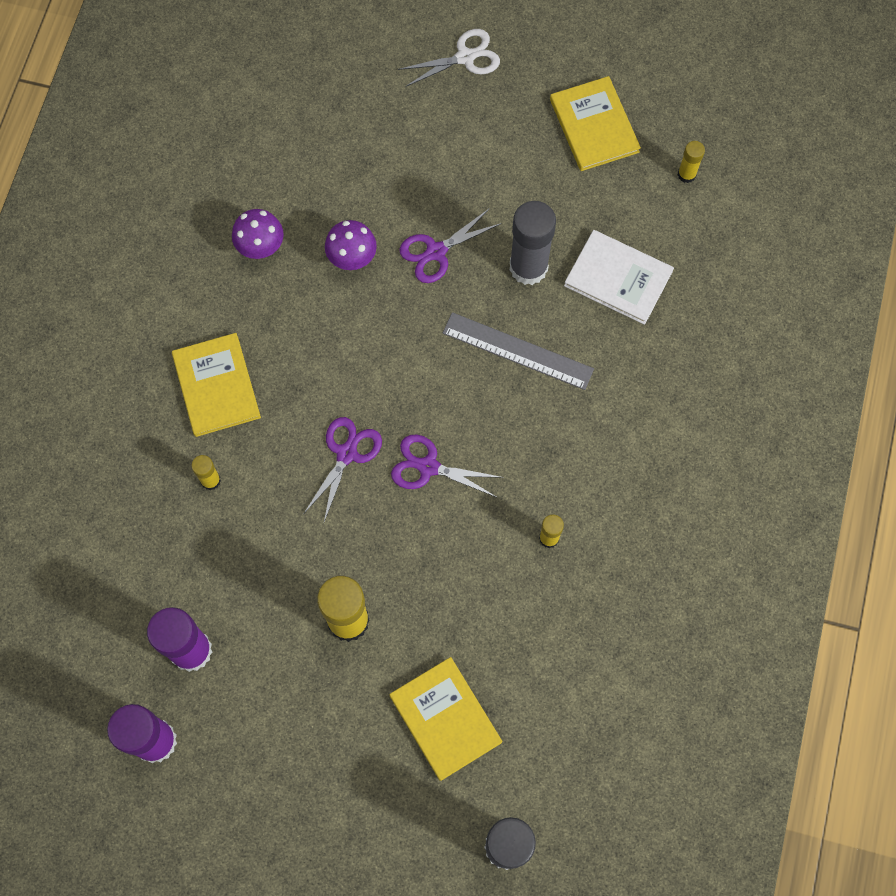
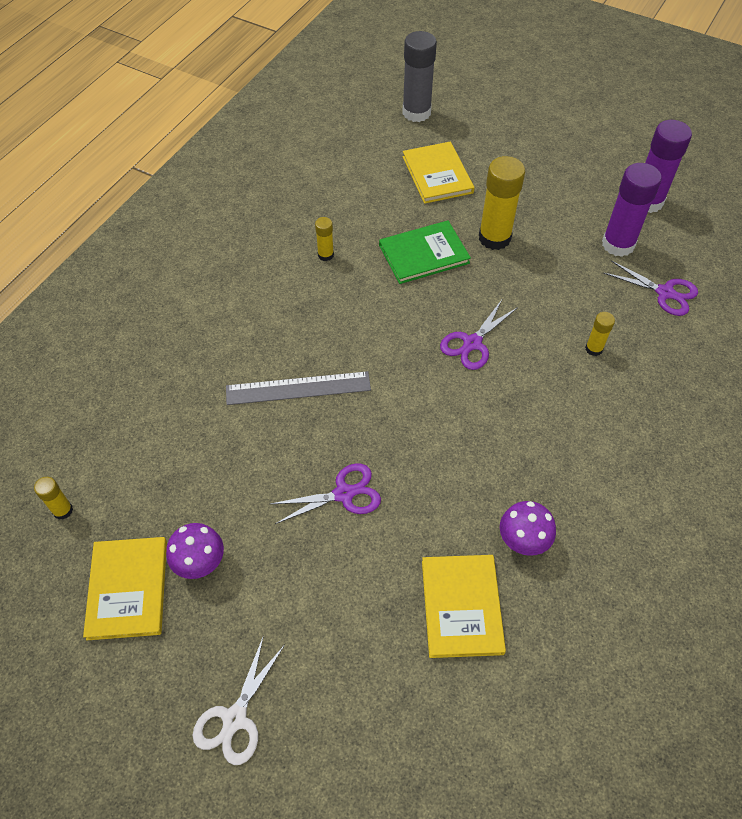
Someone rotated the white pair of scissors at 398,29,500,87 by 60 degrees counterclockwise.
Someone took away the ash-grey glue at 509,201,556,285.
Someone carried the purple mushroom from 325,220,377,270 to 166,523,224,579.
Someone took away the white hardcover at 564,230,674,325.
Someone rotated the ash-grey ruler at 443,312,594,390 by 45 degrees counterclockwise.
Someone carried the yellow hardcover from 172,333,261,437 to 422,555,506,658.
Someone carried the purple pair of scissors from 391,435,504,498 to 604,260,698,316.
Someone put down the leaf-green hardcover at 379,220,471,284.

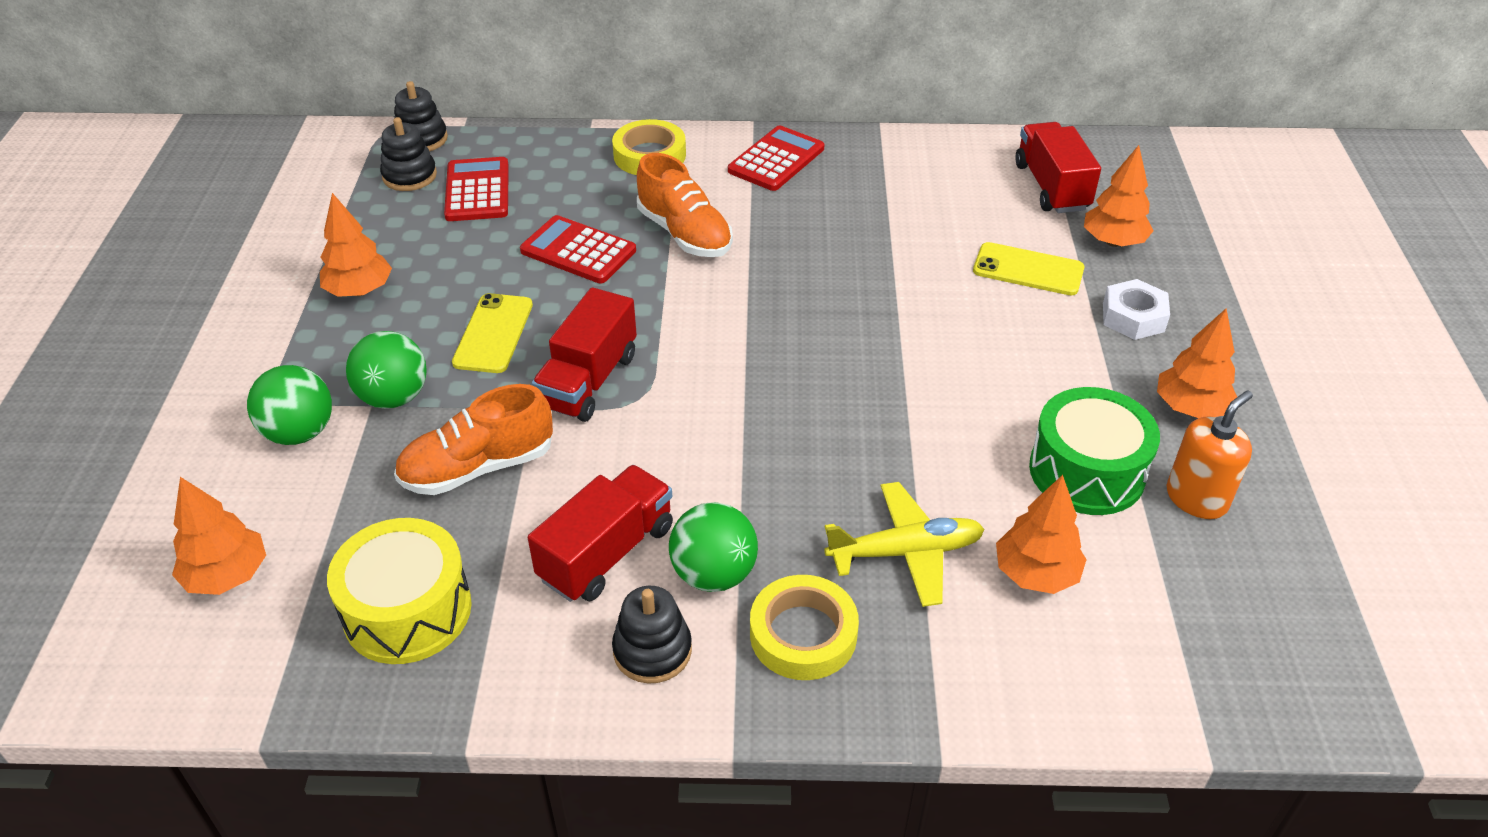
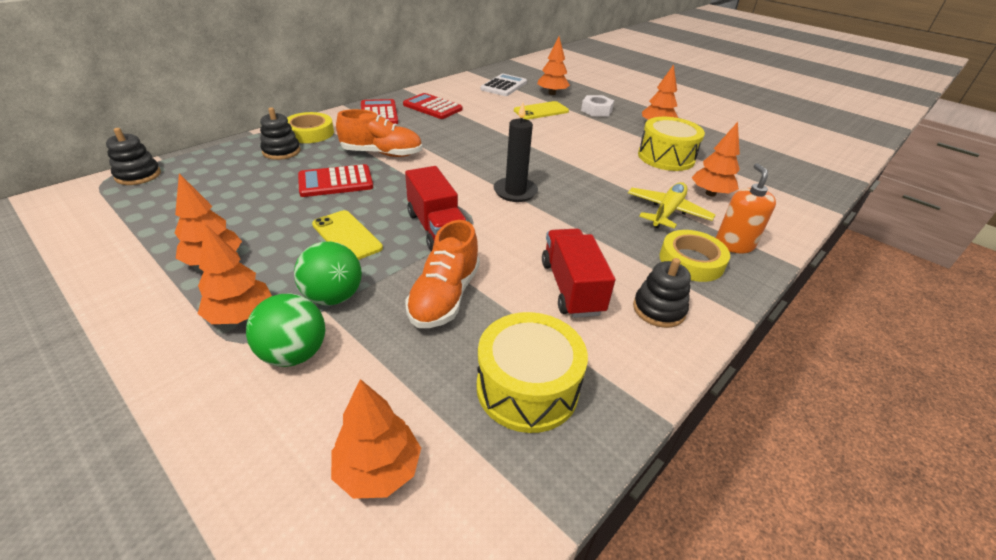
Someone carried the black ring stacker from 380,117,437,191 to 260,107,301,160.
Someone swapped the red lorry at 1015,122,1101,213 for the white calculator at 481,74,527,96.
Someone carried the red calculator from 444,157,509,221 to 403,93,463,119.
Someone repainted the leaf-green snare drum at 1029,387,1160,515, which became the yellow snare drum at 638,117,705,171.
Someone carried the orange pump bottle from 1167,390,1253,519 to 716,163,776,253.
Someone took away the leaf-green play ball at 669,502,758,592.
Someone put down the black candle at 494,102,538,202.
Someone put down the orange fir tree at 198,224,272,324.

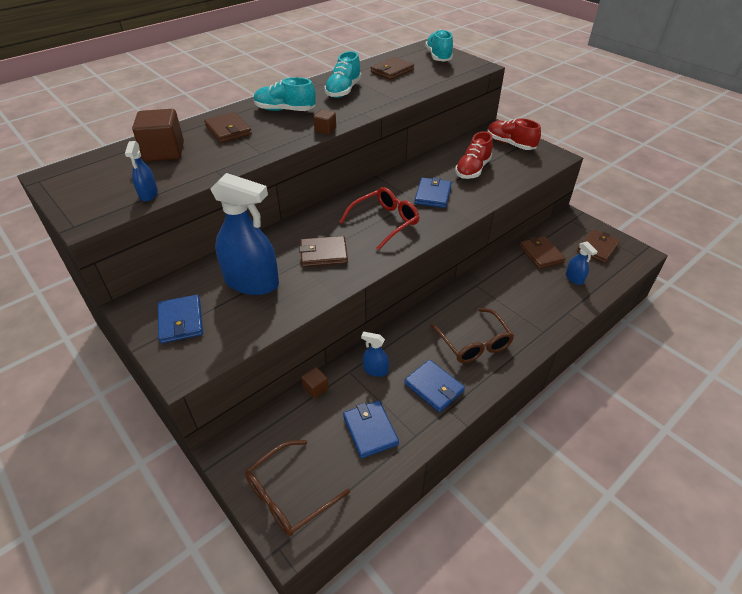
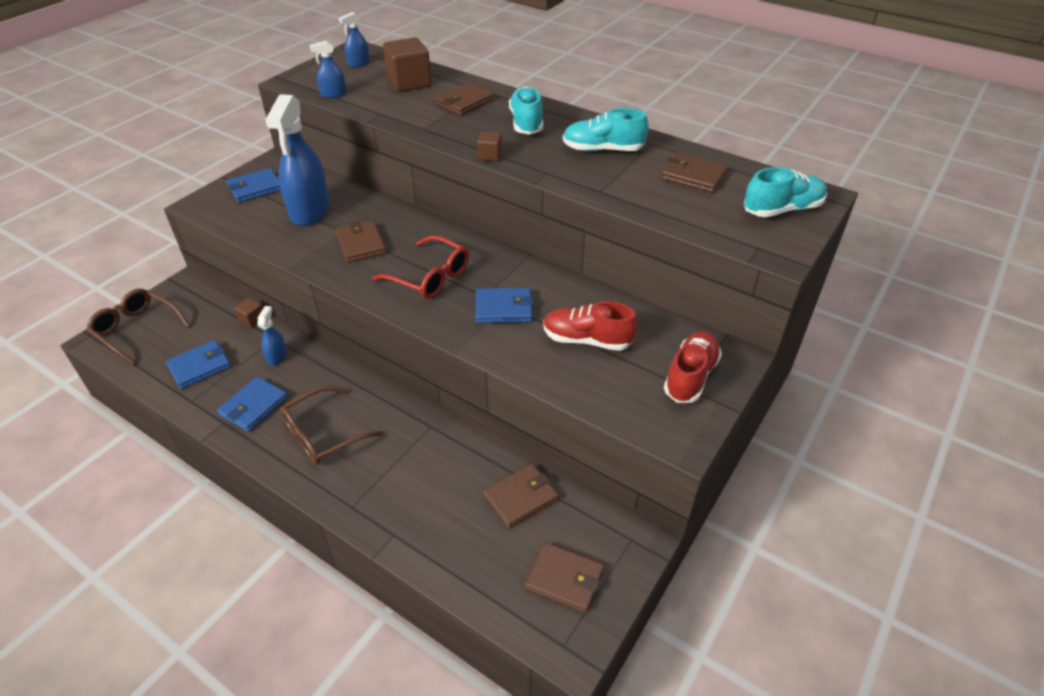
Someone carried the blue spray bottle from 566,241,598,285 to 339,12,370,68.

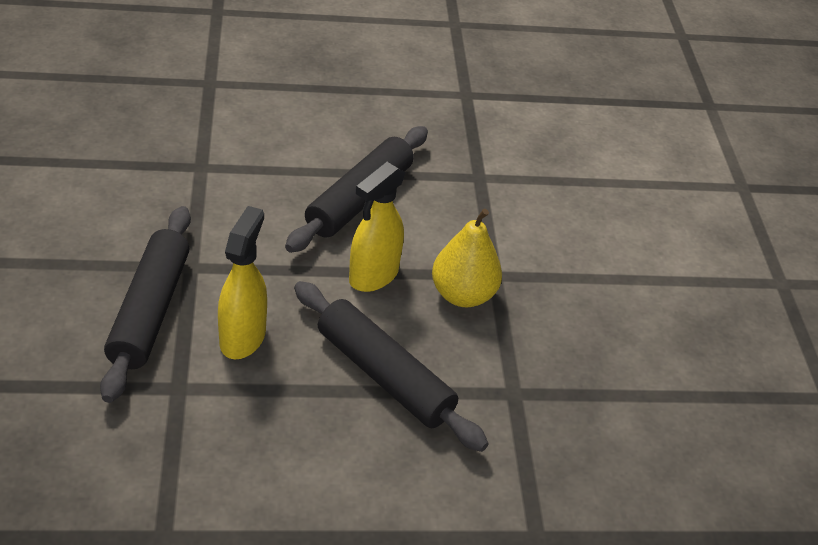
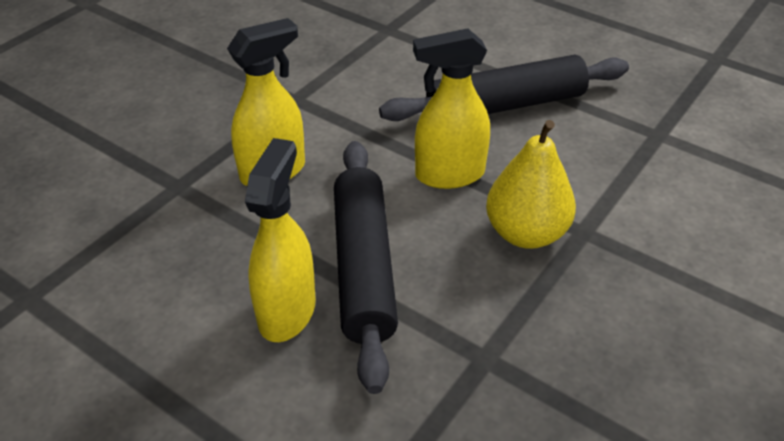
Someone took away the black dough roller at 100,206,191,403.
Someone put down the yellow spray bottle at 245,138,316,342.

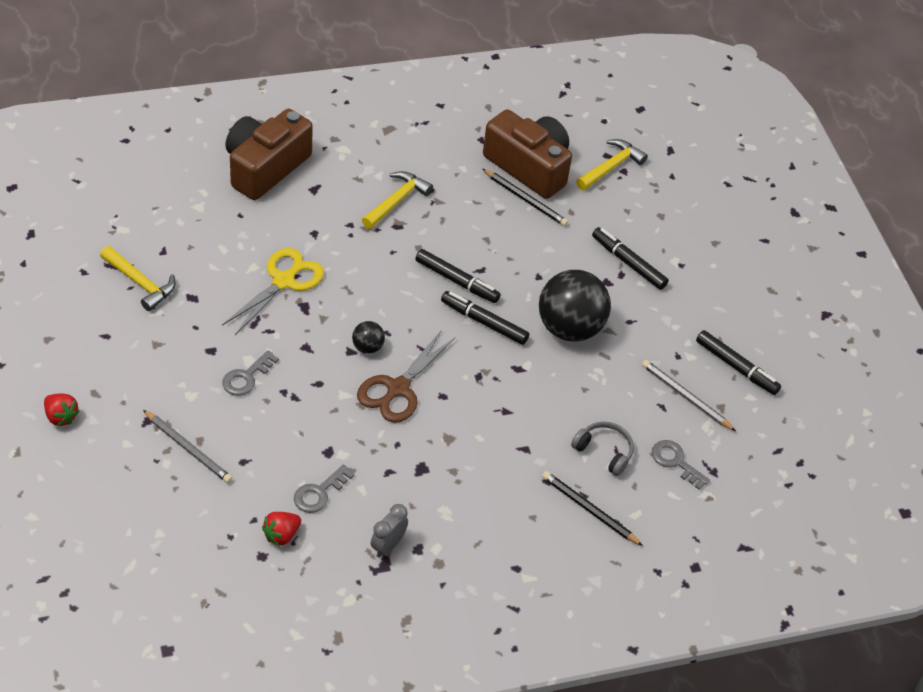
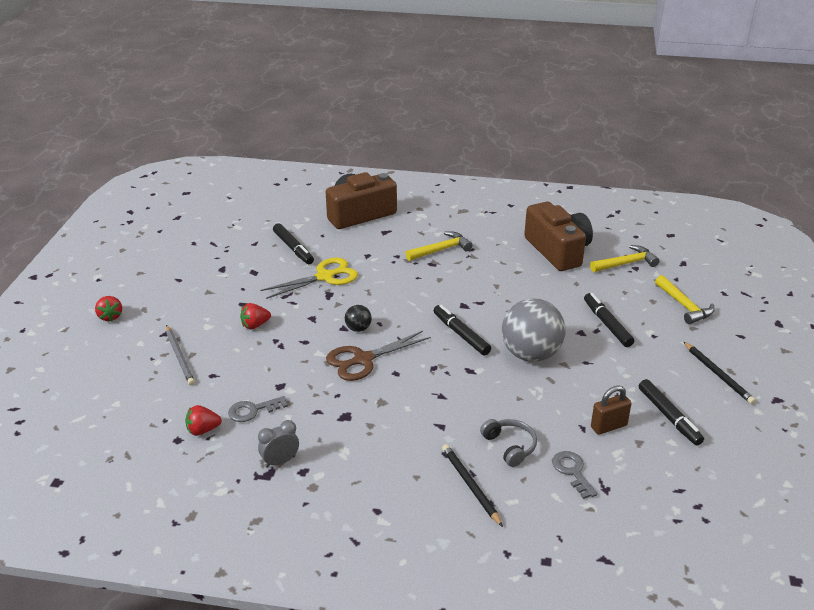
Someone carried the black pencil from 483,169,568,226 to 684,342,756,404.
Someone carried the yellow hammer from 100,246,176,311 to 655,275,715,324.
Someone carried the black marker pen from 415,249,501,303 to 273,223,314,264.
Someone repainted the black play ball at 539,270,611,341, which became the ash-grey play ball at 502,298,566,362.
Someone swapped the ash-grey latchkey at 222,350,279,396 for the red toy strawberry at 240,303,271,329.
Someone swapped the ash-grey pencil at 642,360,736,431 for the brown lock at 591,386,632,435.

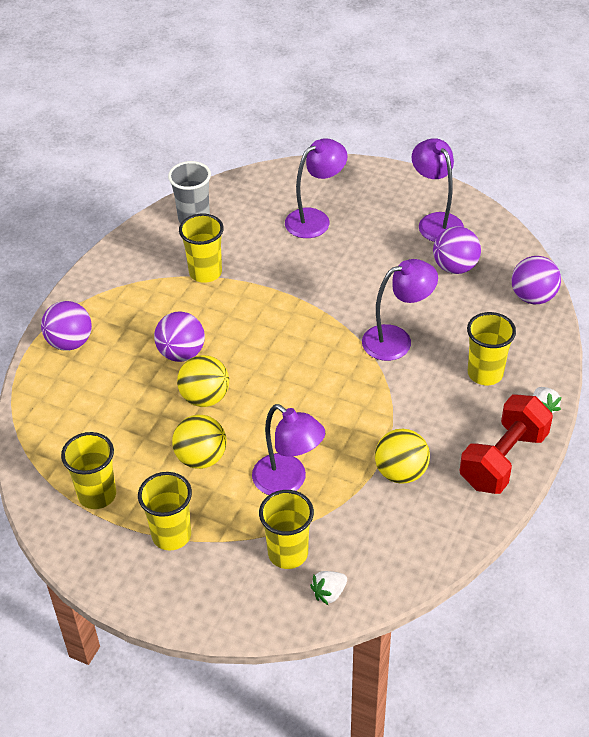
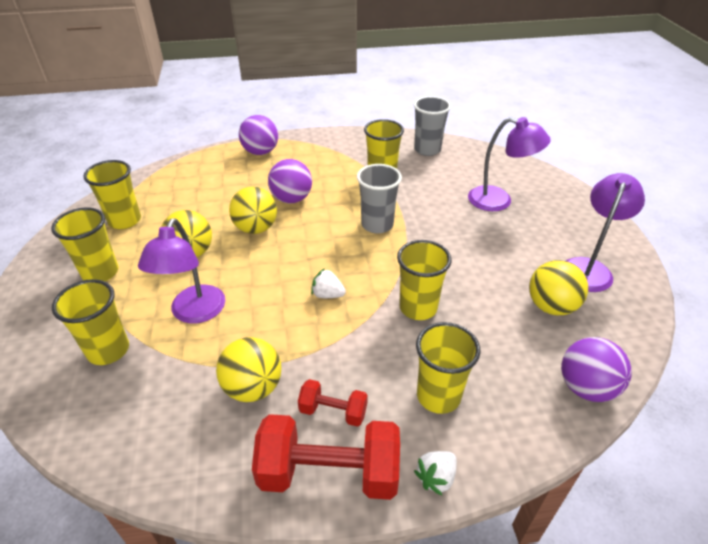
Someone repainted the purple play ball at 433,226,481,274, which became the yellow play ball at 529,260,588,315.
Someone swapped the purple lamp at 362,259,438,361 for the yellow tumbler at 397,240,452,320.
Someone carried the white toy strawberry from 310,571,347,605 to 311,268,346,298.
Someone put down the ash-grey tumbler at 357,164,402,234.
Someone put down the red dumbbell at 298,379,368,427.

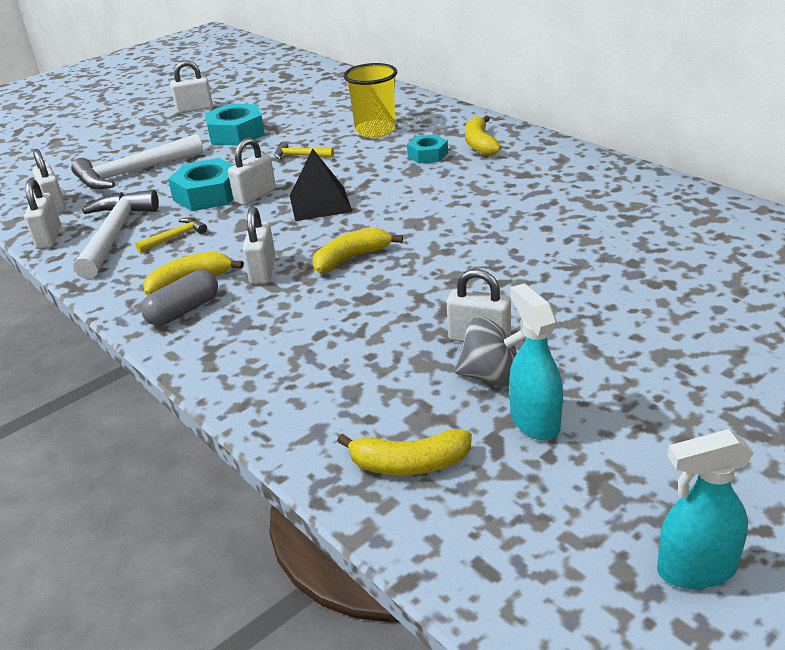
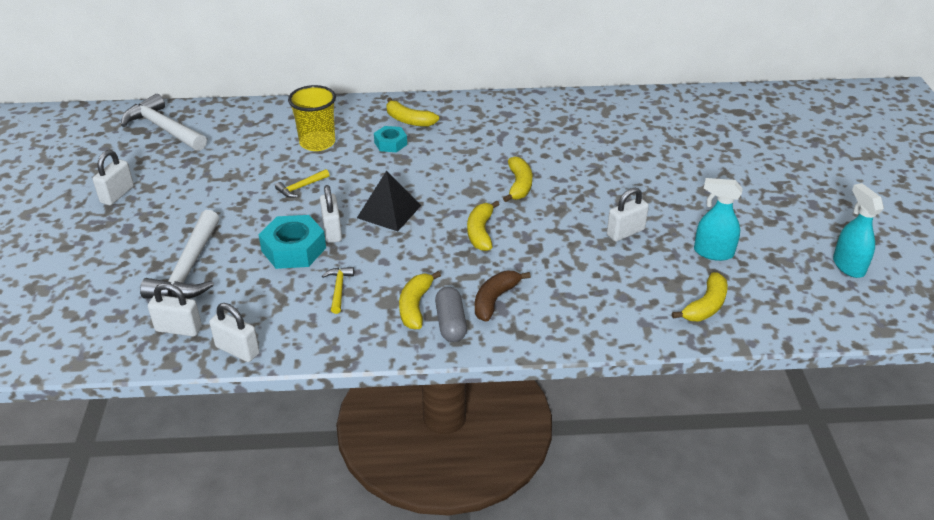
Someone took away the turquoise nut at 205,104,265,146.
Someone carried the white hammer from 73,190,159,279 to 121,94,207,151.
Someone took away the white lock at 242,206,276,284.
Someone took away the ash-grey whirligig at 454,317,526,386.
Someone rotated the turquoise spray bottle at 657,429,754,589 by 135 degrees clockwise.
Someone put down the yellow banana at 503,156,532,202.
Someone put down the brown banana at 475,271,531,322.

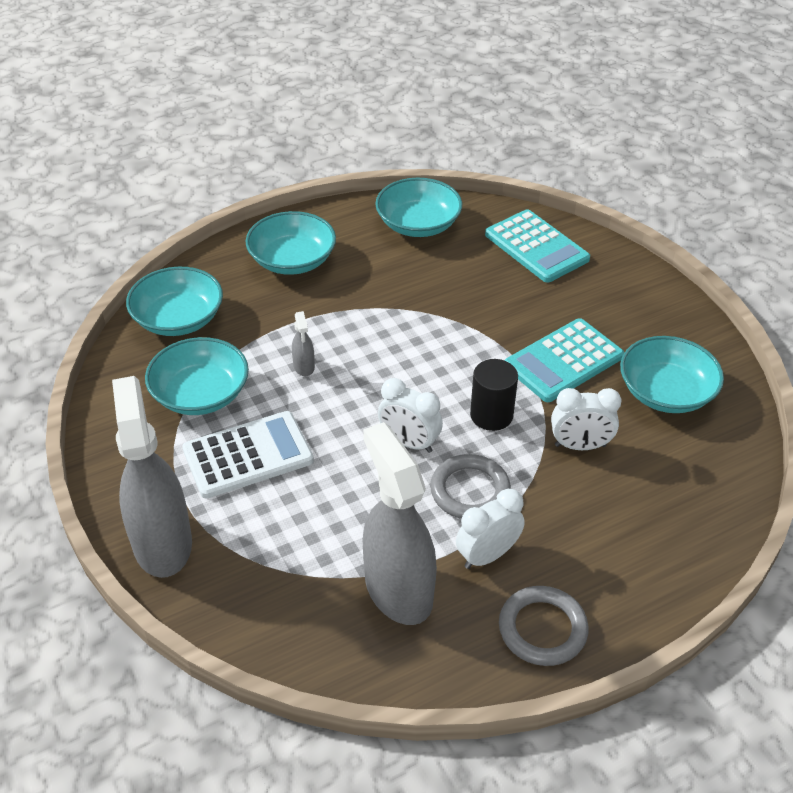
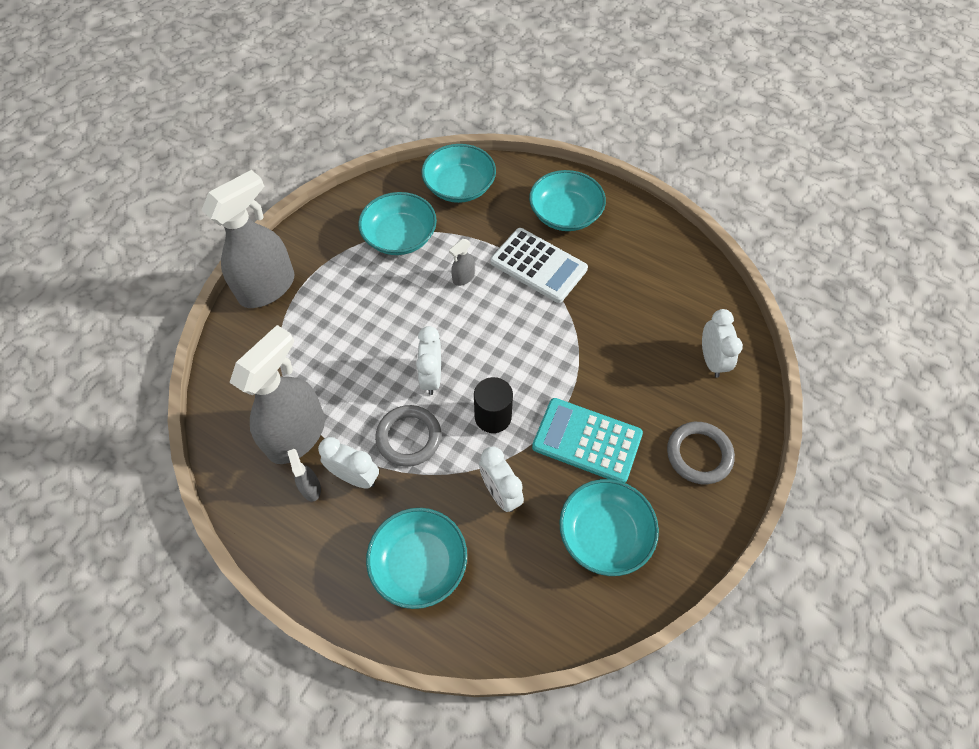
Someone carried the turquoise serving bowl from 375,178,462,237 to 366,508,467,609.
Someone swapped the turquoise calculator at 485,209,590,283 for the white bedside clock at 702,309,743,378.
Someone carried the white calculator from 182,411,314,499 to 491,228,588,303.
Someone carried the ash-grey torus from 499,586,589,666 to 667,422,735,484.
Someone put down the ash-grey spray bottle at 287,449,321,502.

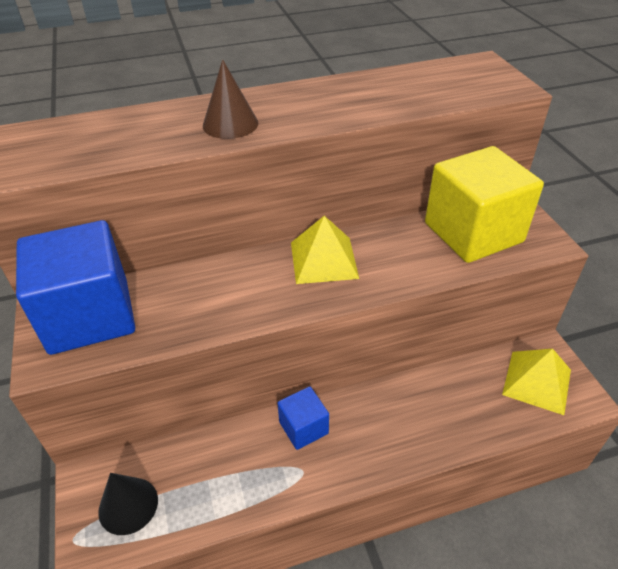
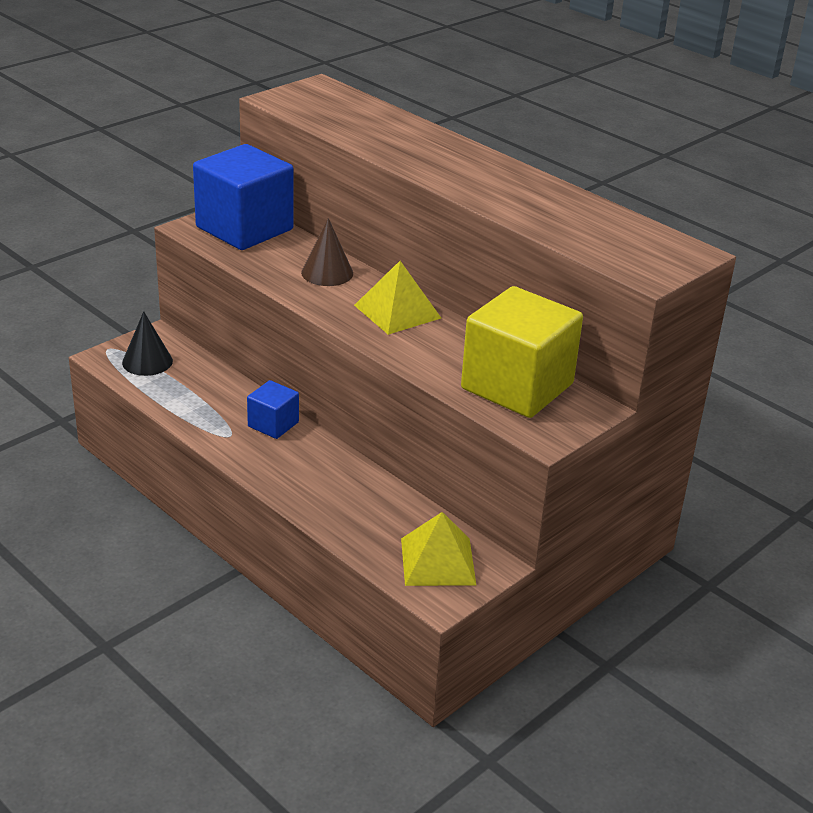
Someone carried the brown cone from 203,59,258,139 to 301,218,353,286.

